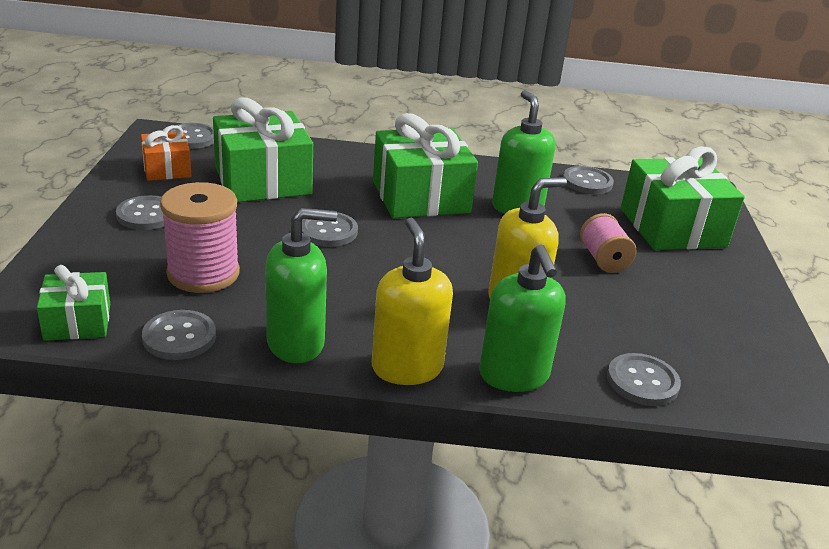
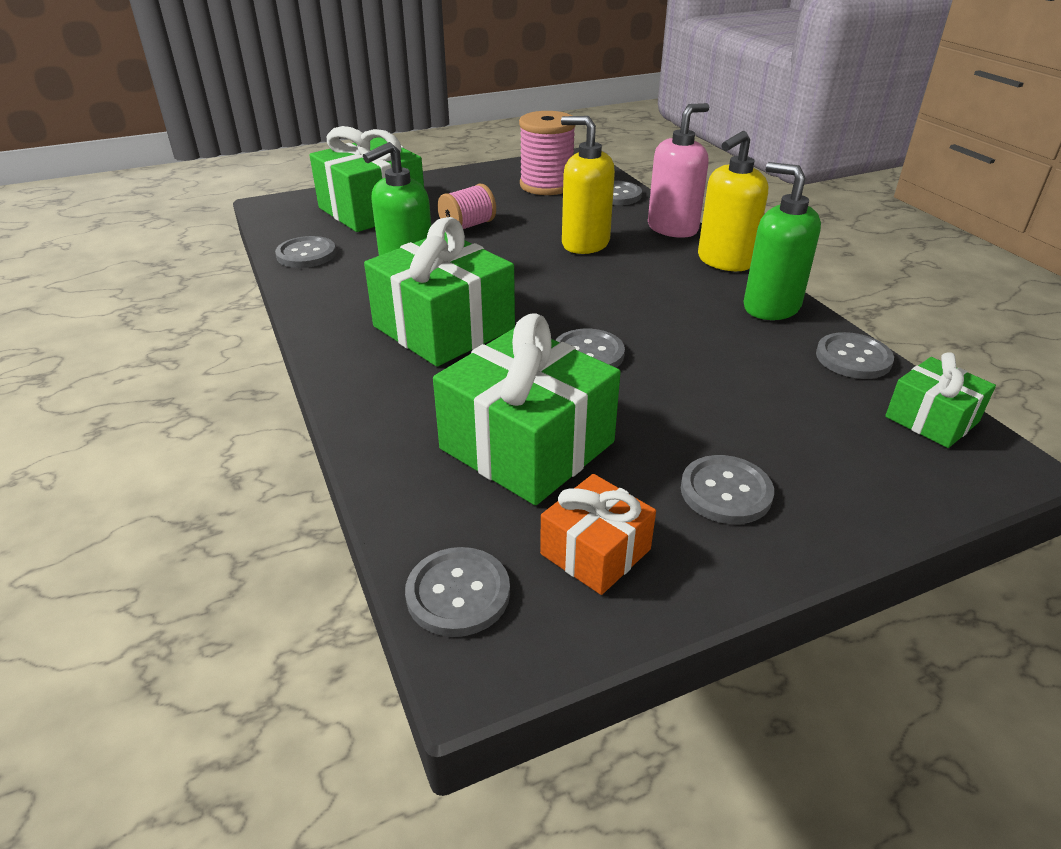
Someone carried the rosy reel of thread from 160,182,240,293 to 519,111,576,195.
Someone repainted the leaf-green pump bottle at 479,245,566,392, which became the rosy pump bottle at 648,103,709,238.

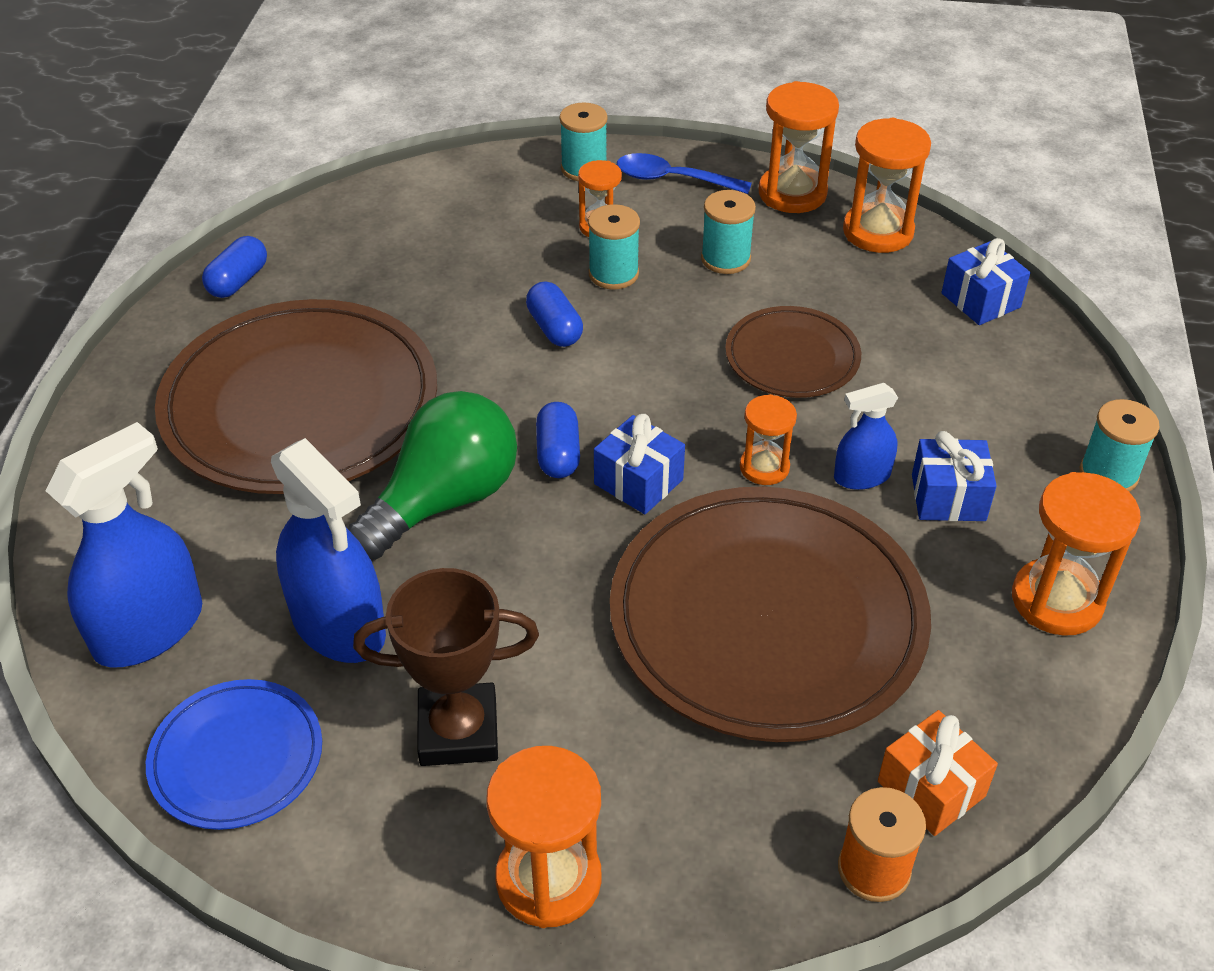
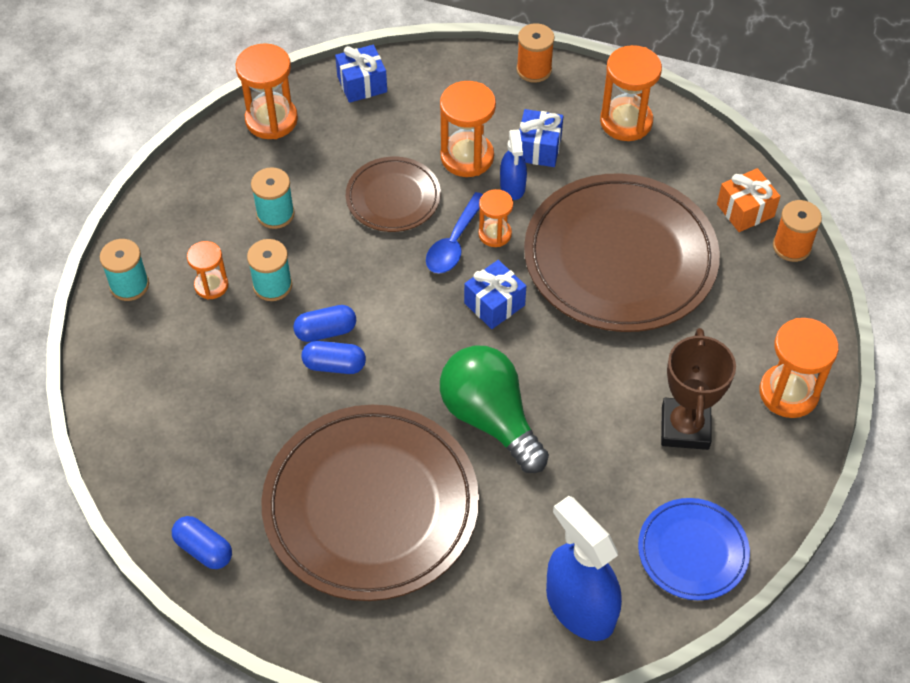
Someone carried the orange sandglass from 759,81,839,213 to 440,81,496,177.
Someone carried the blue teaspoon from 617,153,752,194 to 426,192,483,273.
Someone repainted the turquoise reel of thread at 1080,399,1160,492, which became the orange reel of thread at 517,23,555,83.
Someone carried the blue capsule from 536,402,580,478 to 301,341,366,374.
Someone took away the blue spray bottle at 271,438,386,663.

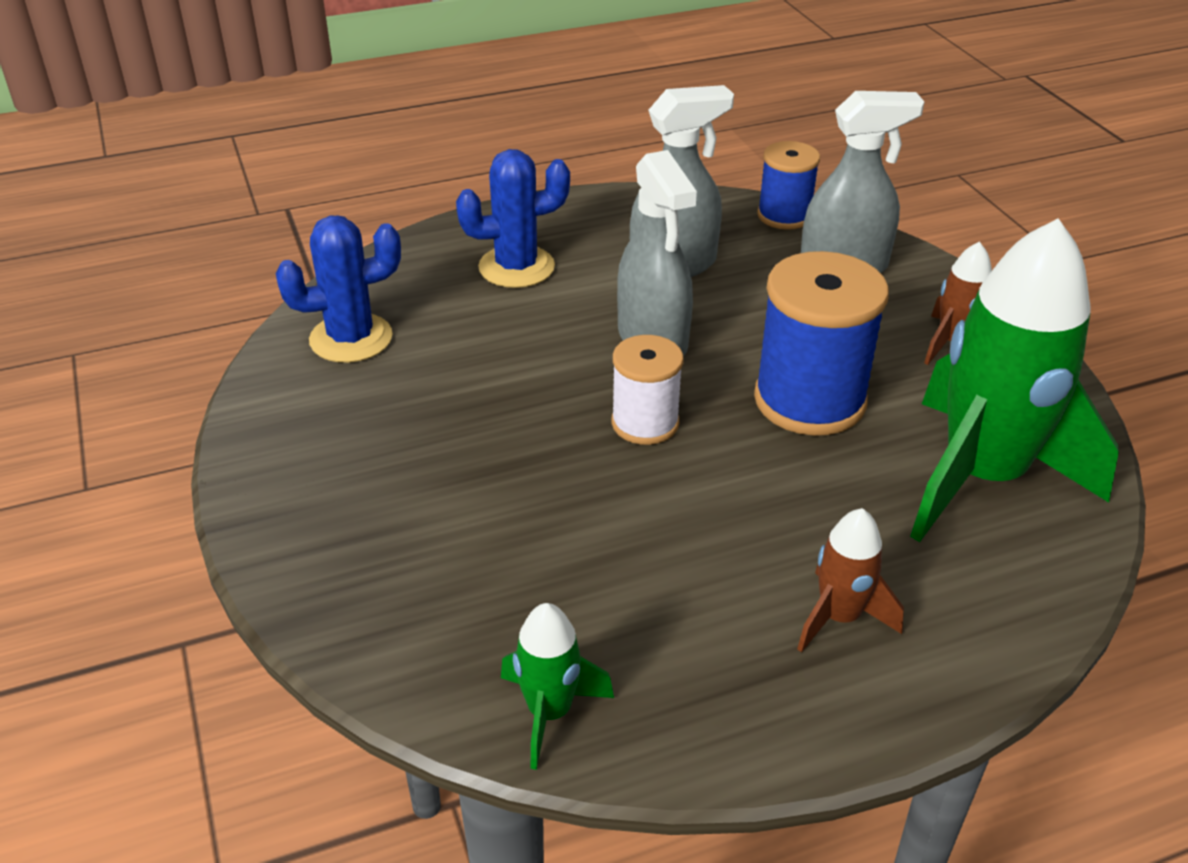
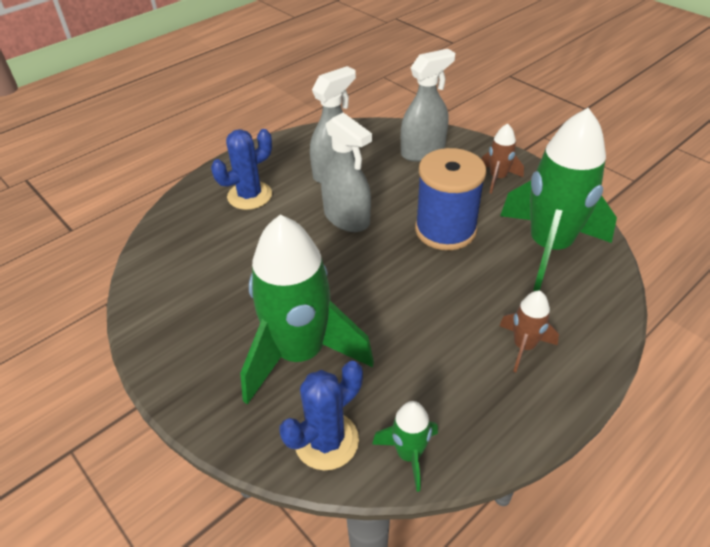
Someone took away the blue reel of thread at 757,141,820,230.
Someone carried the blue cactus from 275,215,401,363 to 279,361,363,470.
Someone took away the white reel of thread at 612,335,684,445.
Someone put down the leaf-green toy rocket at 240,215,374,405.

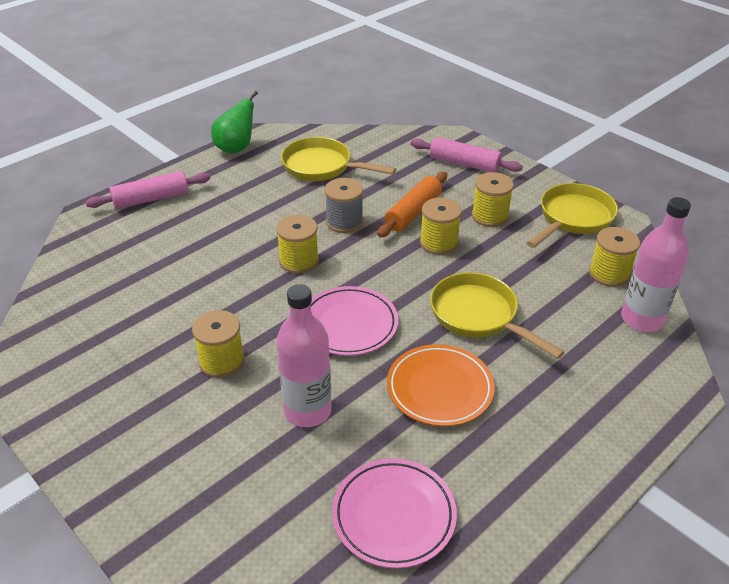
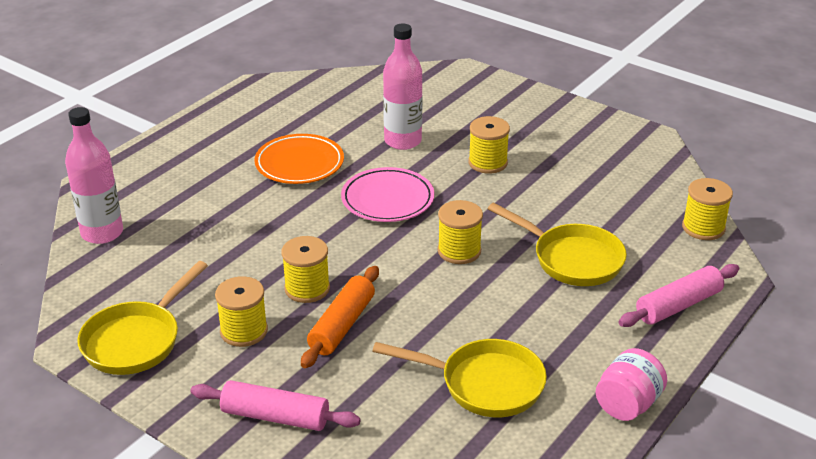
Someone swapped the leaf-green toy pear at 211,91,258,154 for the rosy preserve jar at 596,348,667,421.
Someone took away the ash-grey reel of thread at 325,178,363,233.
Someone carried the yellow reel of thread from 589,227,640,287 to 682,178,733,240.
Someone carried the yellow pan from 430,272,565,359 to 488,203,627,286.
Someone took away the rosy flat dish at 332,458,457,569.

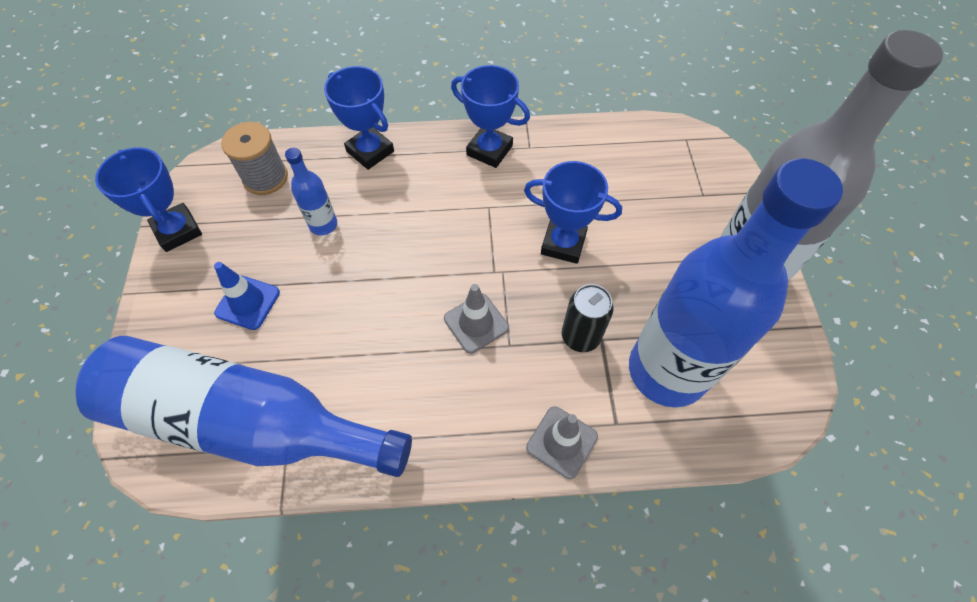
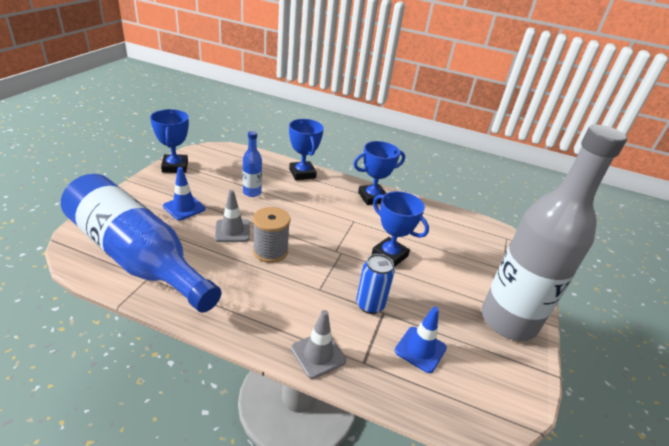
Someone rotated the blue award cup at 451,65,530,168 by 75 degrees counterclockwise.
Someone carried the ash-grey reel of thread from 221,122,288,195 to 253,207,290,263.
Someone swapped the blue bottle at 629,158,843,407 for the blue road cone at 395,307,447,373.
Someone carried the ash-grey road cone from 444,284,509,353 to 215,190,250,242.
Someone repainted the black tin at 562,284,613,352, which became the blue tin at 356,254,395,314.

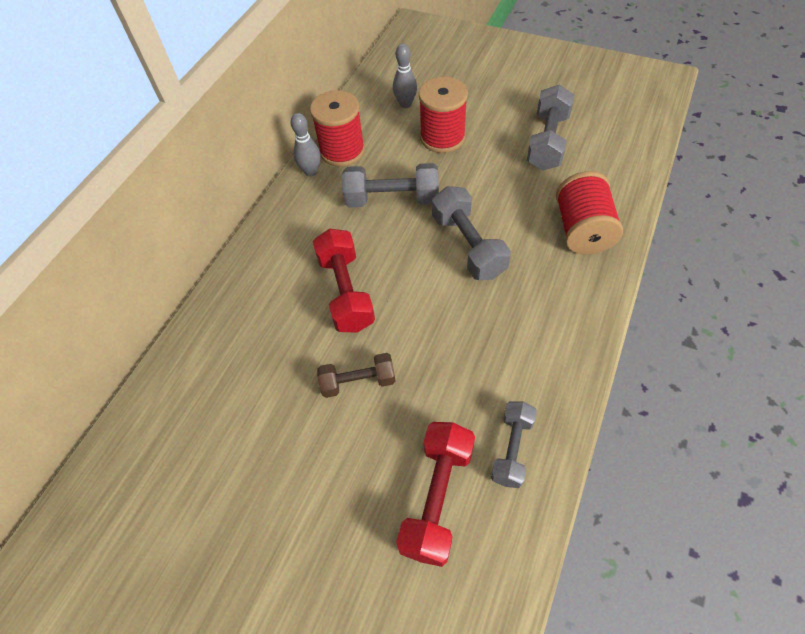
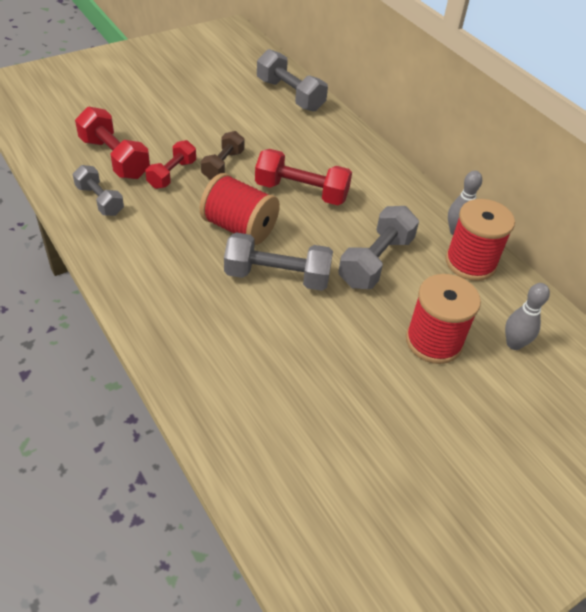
Someone carried the ash-grey dumbbell from 527,84,574,171 to 257,49,328,112.
Someone carried the red reel of thread from 556,171,623,254 to 200,173,280,245.
Someone put down the red dumbbell at 146,140,196,189.

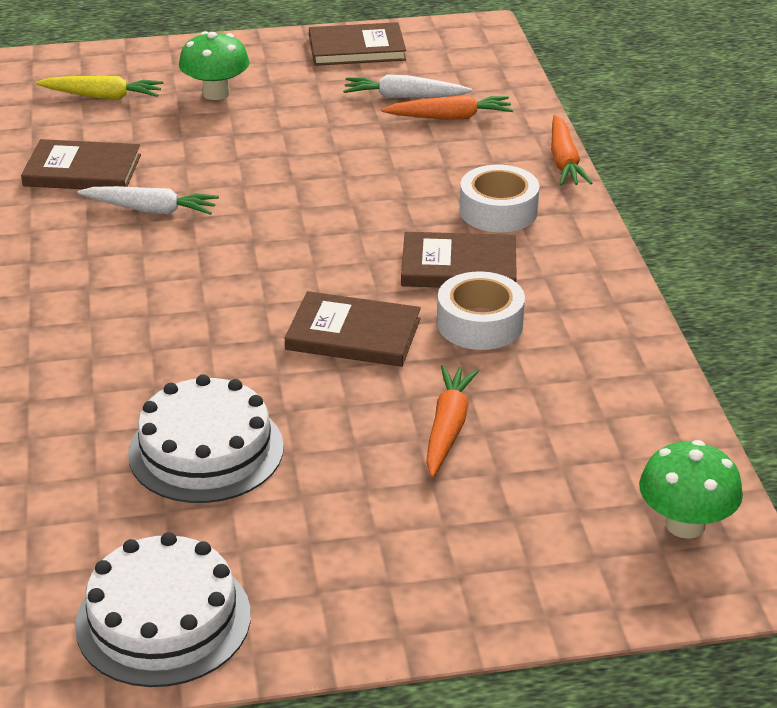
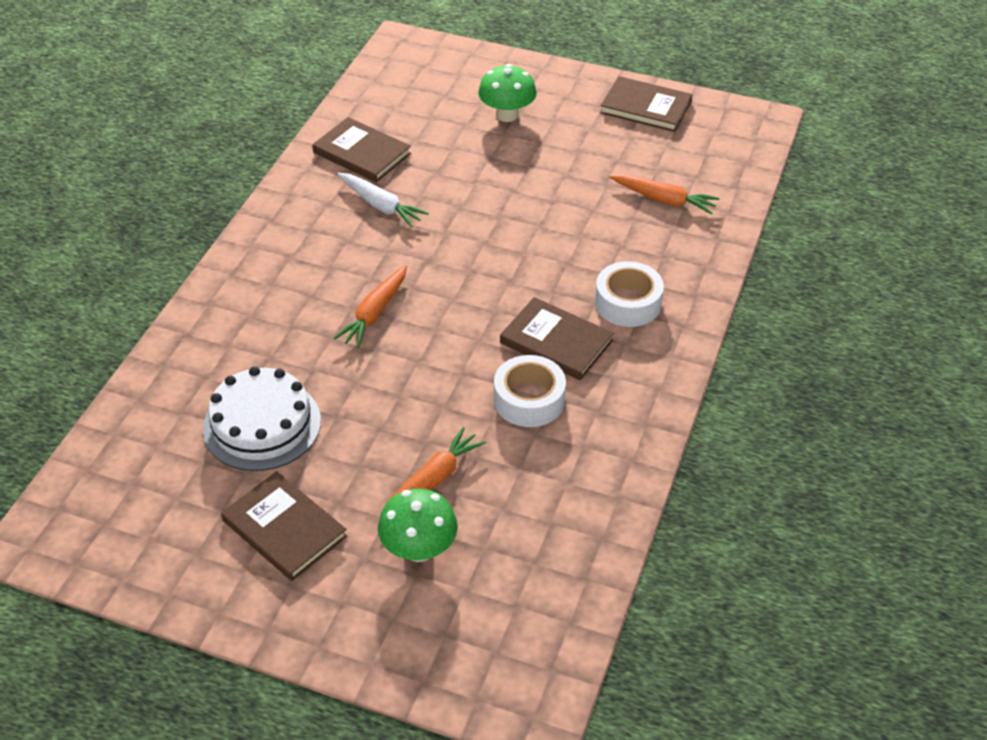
Someone took away the white carrot at 343,74,472,98.
Someone took away the yellow carrot at 36,76,164,100.
Someone carried the orange carrot from 551,115,592,186 to 334,265,407,348.
Someone carried the brown hardcover from 284,291,421,367 to 221,471,347,581.
Someone carried the leaf-green mushroom from 639,440,743,539 to 378,489,458,562.
Someone took away the white gateau at 75,532,251,687.

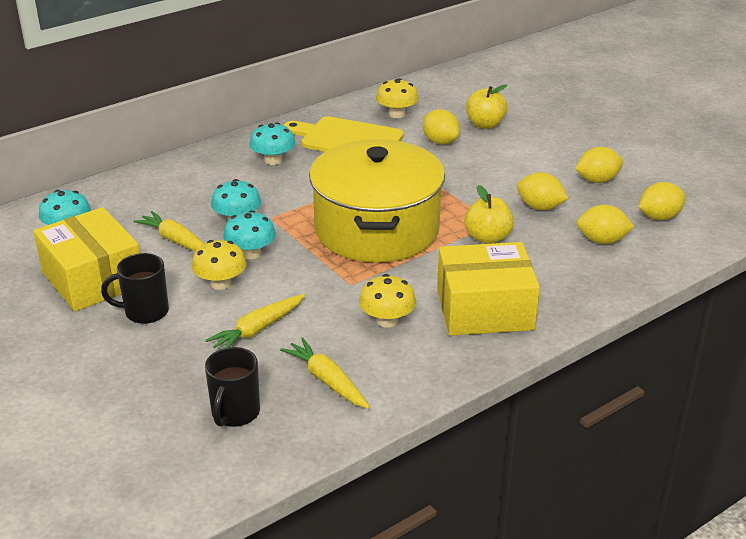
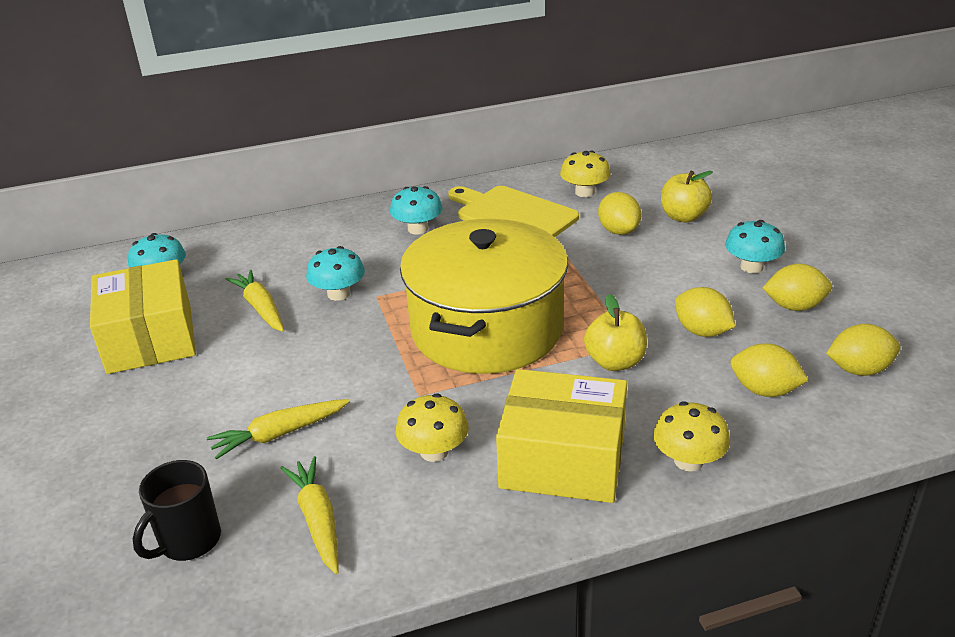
Someone carried the turquoise mushroom from 223,210,276,259 to 725,220,785,273.
Someone carried the yellow mushroom from 192,240,247,290 to 653,402,730,471.
Someone took away the black mug at 101,253,169,324.

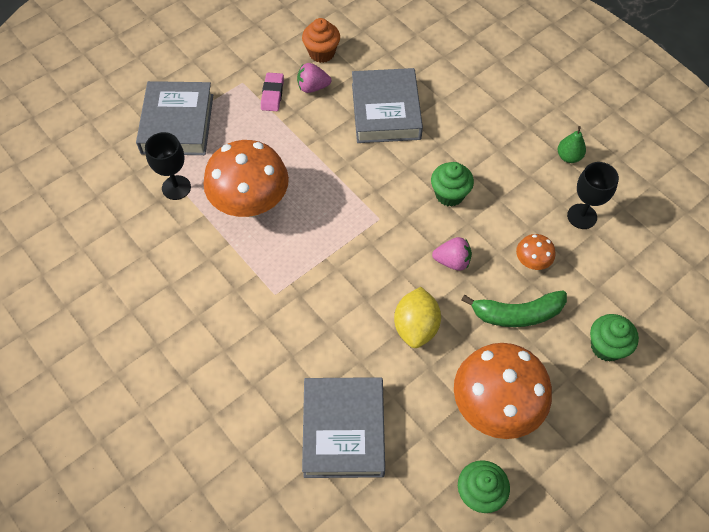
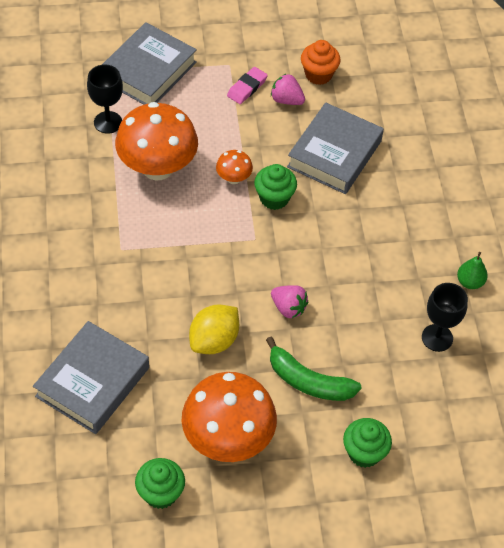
Someone carried the leaf-green cupcake from 431,162,474,207 to 254,164,297,210.
Someone carried the orange mushroom from 516,234,555,270 to 216,150,253,184.

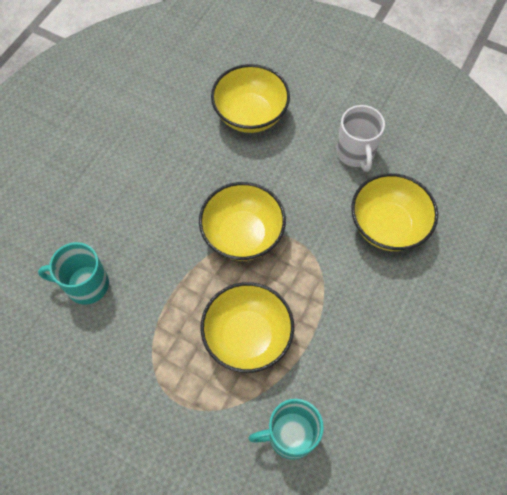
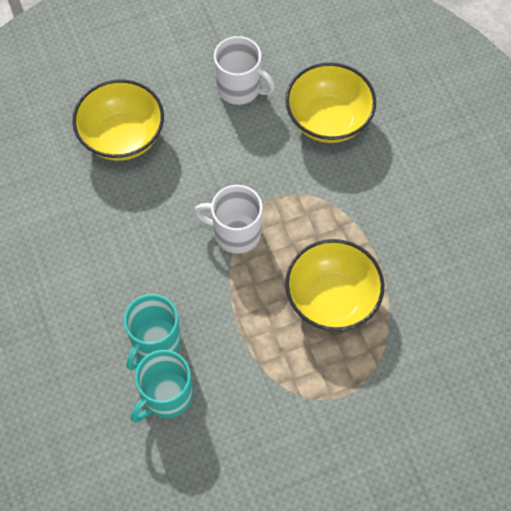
Someone swapped the yellow serving bowl at 199,182,286,261 for the white mug at 194,185,263,254.
Someone carried the turquoise mug from 248,399,324,460 to 124,294,181,370.

